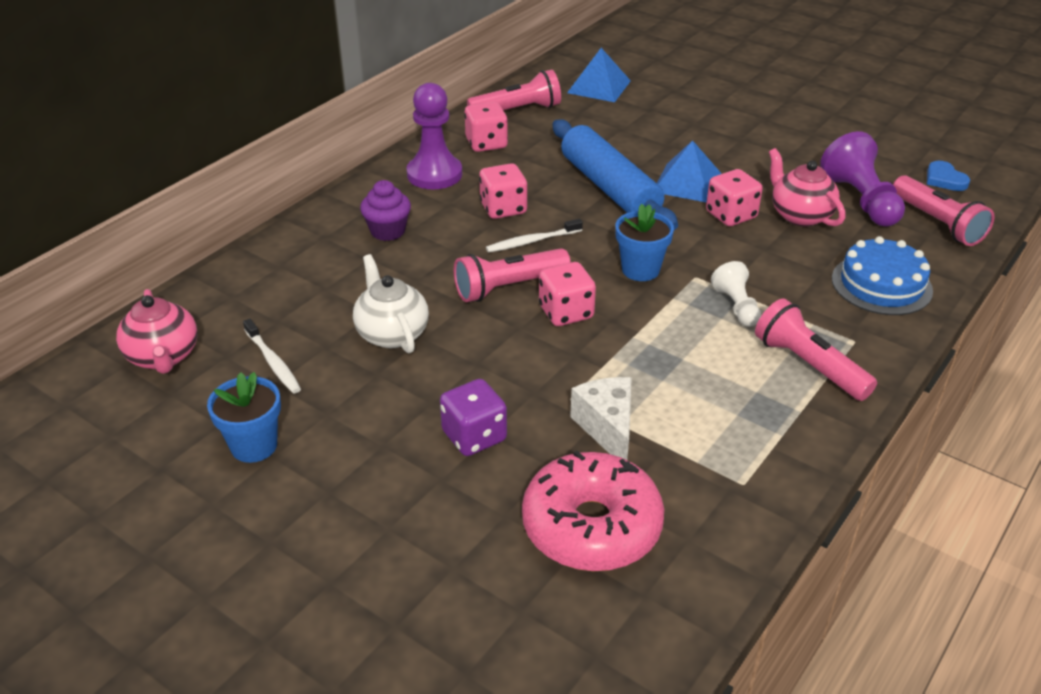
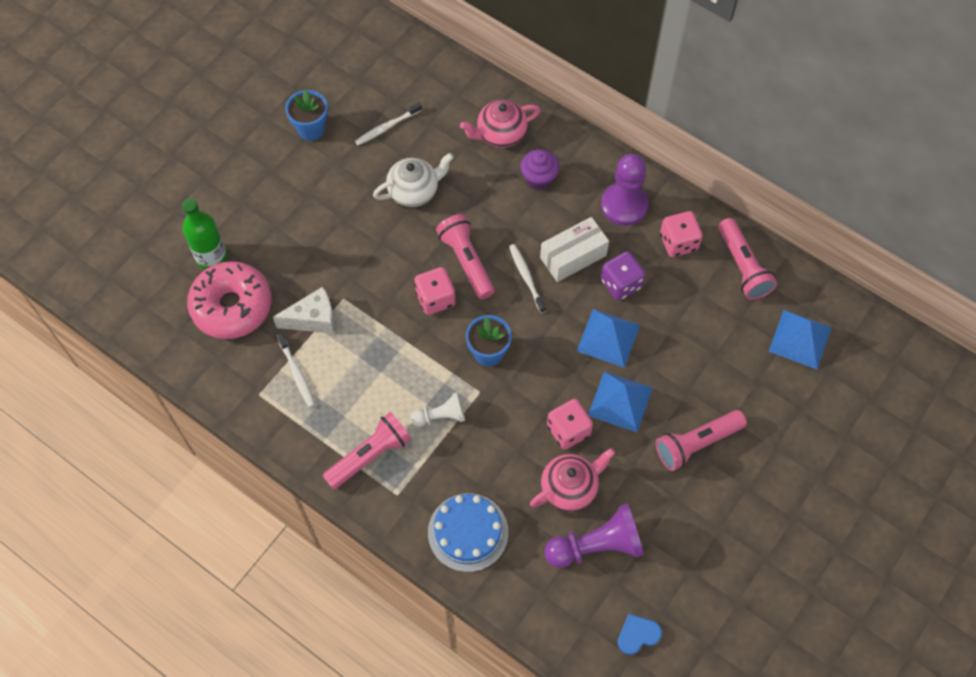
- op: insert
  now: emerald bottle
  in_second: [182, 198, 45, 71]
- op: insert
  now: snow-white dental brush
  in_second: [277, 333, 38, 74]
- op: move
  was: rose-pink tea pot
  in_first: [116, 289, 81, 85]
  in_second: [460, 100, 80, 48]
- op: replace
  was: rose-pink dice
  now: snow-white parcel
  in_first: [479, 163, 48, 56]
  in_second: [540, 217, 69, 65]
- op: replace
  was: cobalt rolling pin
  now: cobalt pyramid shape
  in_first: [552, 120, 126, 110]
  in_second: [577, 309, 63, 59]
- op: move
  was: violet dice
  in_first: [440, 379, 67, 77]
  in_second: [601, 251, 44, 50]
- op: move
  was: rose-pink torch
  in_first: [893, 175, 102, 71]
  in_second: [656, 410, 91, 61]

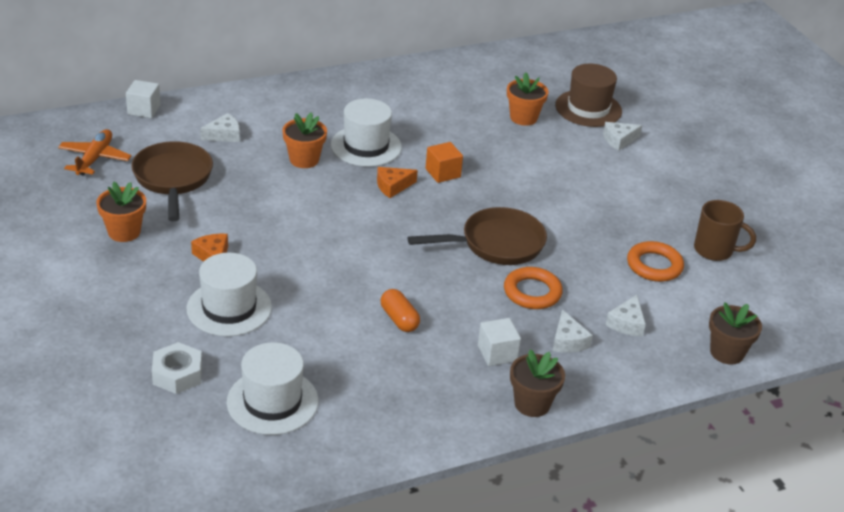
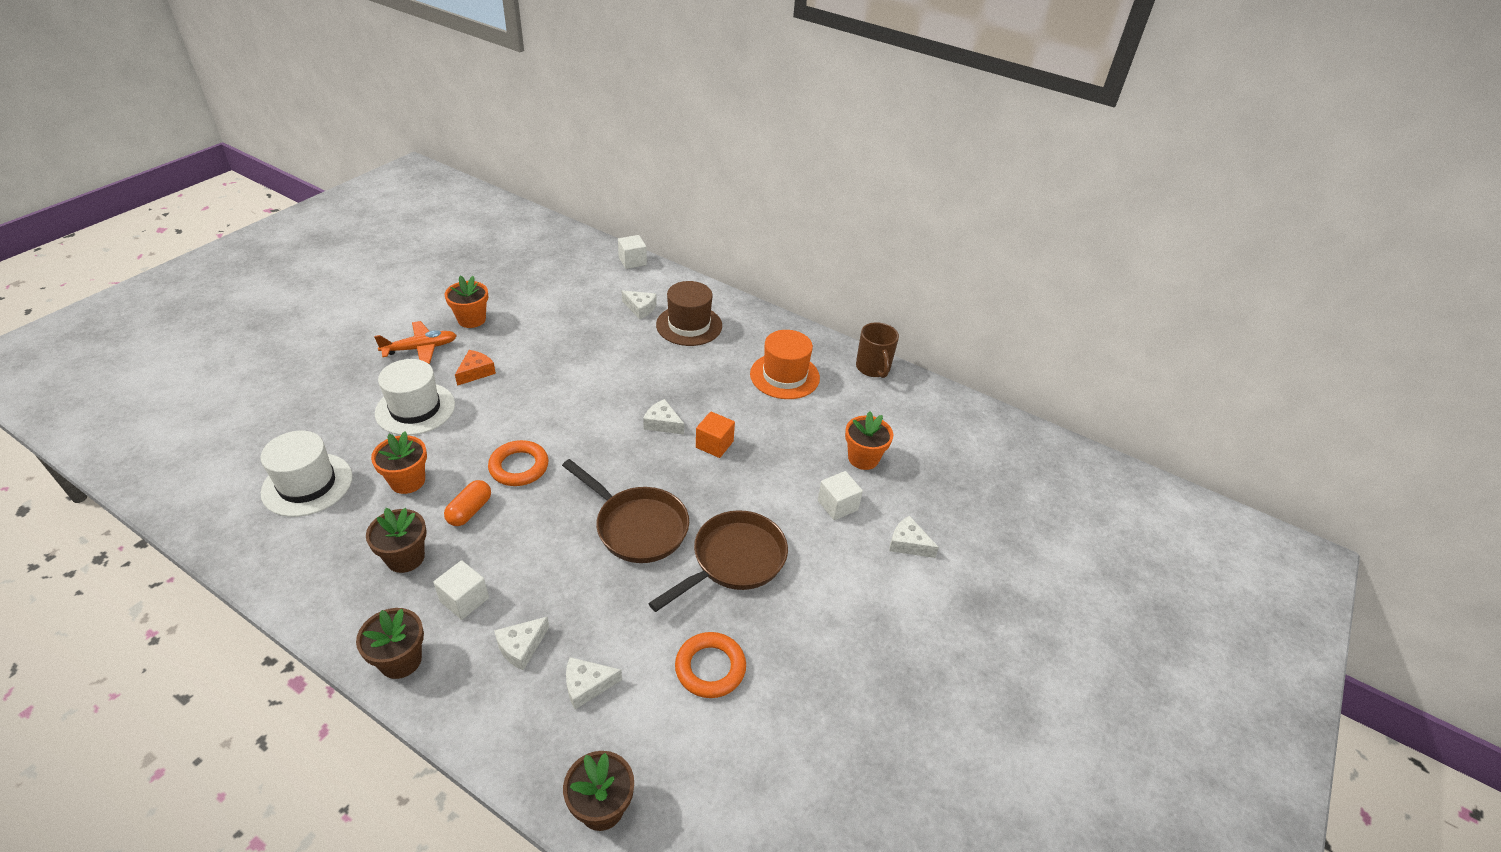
- op: insert
  now: russet flower pot
  in_second: [366, 508, 61, 65]
- op: move
  was: orange-coloured flower pot
  in_first: [282, 112, 45, 56]
  in_second: [371, 431, 56, 63]
- op: move
  was: orange-coloured plane
  in_first: [58, 129, 74, 47]
  in_second: [374, 321, 83, 43]
- op: move
  was: orange-coloured torus
  in_first: [504, 267, 59, 42]
  in_second: [488, 440, 61, 46]
- op: recolor
  was: orange-coloured cheese wedge
  now: snow-white cheese wedge
  in_first: [377, 167, 41, 31]
  in_second: [643, 399, 41, 36]
- op: move
  was: russet pan
  in_first: [131, 141, 82, 80]
  in_second: [648, 510, 140, 102]
- op: move
  was: russet top hat
  in_first: [555, 64, 67, 63]
  in_second: [656, 281, 66, 65]
- op: insert
  now: orange-coloured top hat
  in_second: [750, 330, 70, 69]
- op: insert
  now: snow-white solid cube
  in_second: [818, 471, 45, 49]
- op: move
  was: russet mug
  in_first: [694, 200, 62, 61]
  in_second: [856, 322, 43, 56]
- op: delete
  was: snow-white hex nut
  in_first: [152, 342, 50, 52]
- op: delete
  was: snow-white top hat
  in_first: [330, 99, 72, 68]

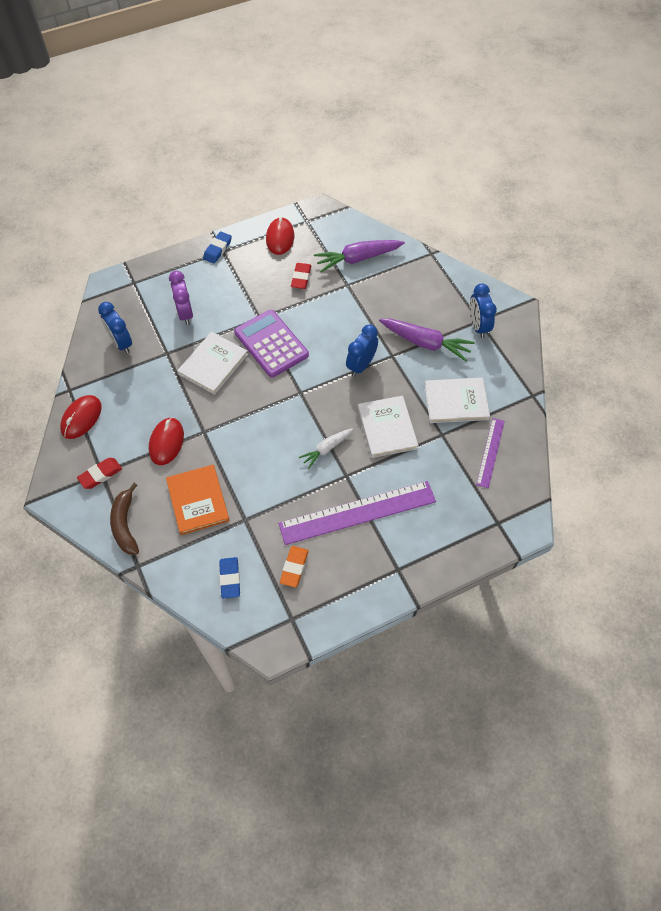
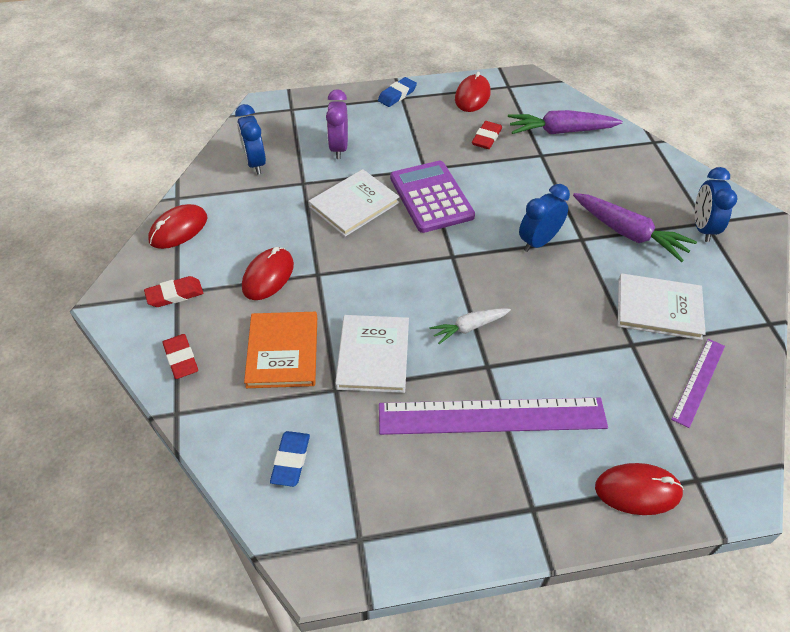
- op: replace
  was: russet toy banana
  now: red pencil eraser
  in_first: [110, 483, 29, 72]
  in_second: [162, 334, 36, 45]
- op: move
  was: snow-white book
  in_first: [358, 396, 61, 62]
  in_second: [335, 315, 74, 78]
- op: insert
  now: red mouse
  in_second: [595, 463, 89, 52]
- op: delete
  was: orange-coloured pencil eraser
  in_first: [280, 546, 29, 41]

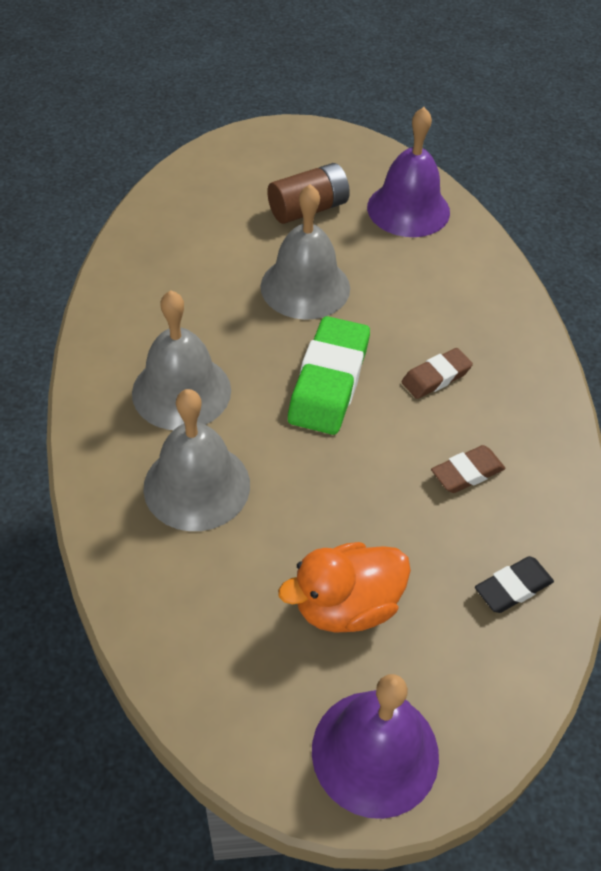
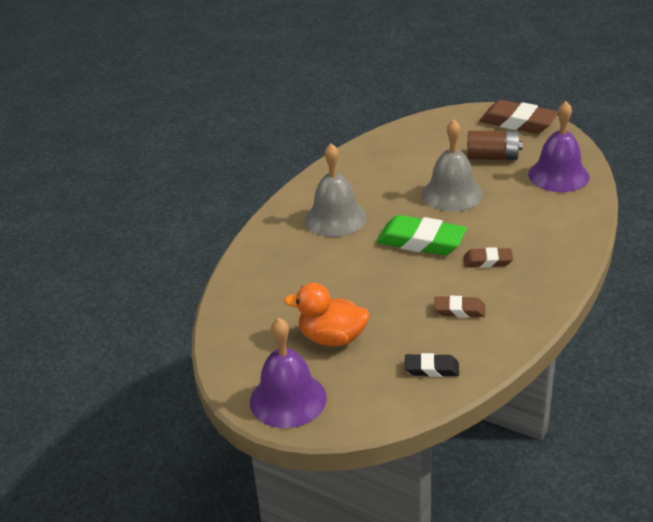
- op: rotate
  was: emerald pencil eraser
  in_first: [288, 316, 82, 119]
  in_second: [376, 215, 91, 41]
  clockwise: 60
- op: insert
  now: russet pencil eraser
  in_second: [480, 100, 78, 34]
- op: delete
  was: gray school bell
  in_first: [143, 389, 107, 142]

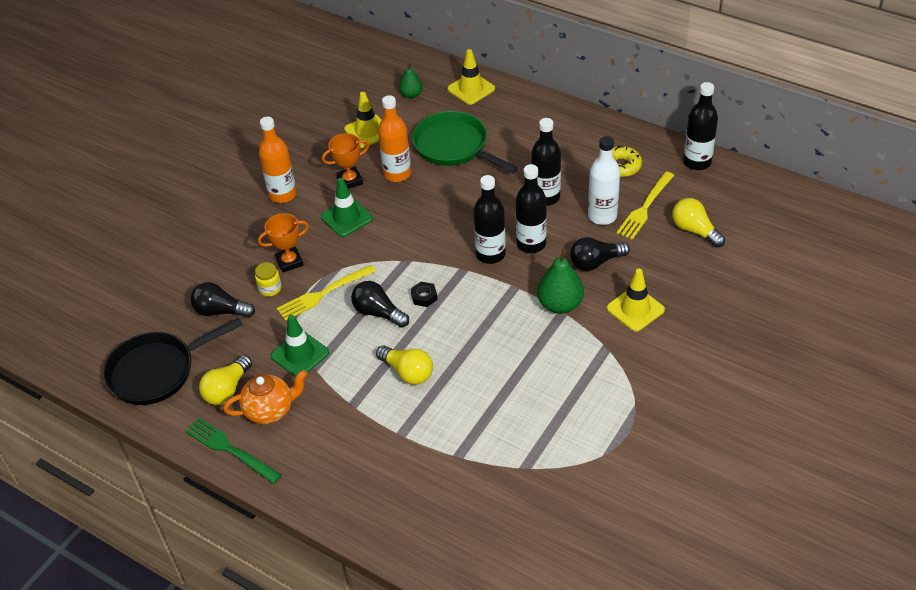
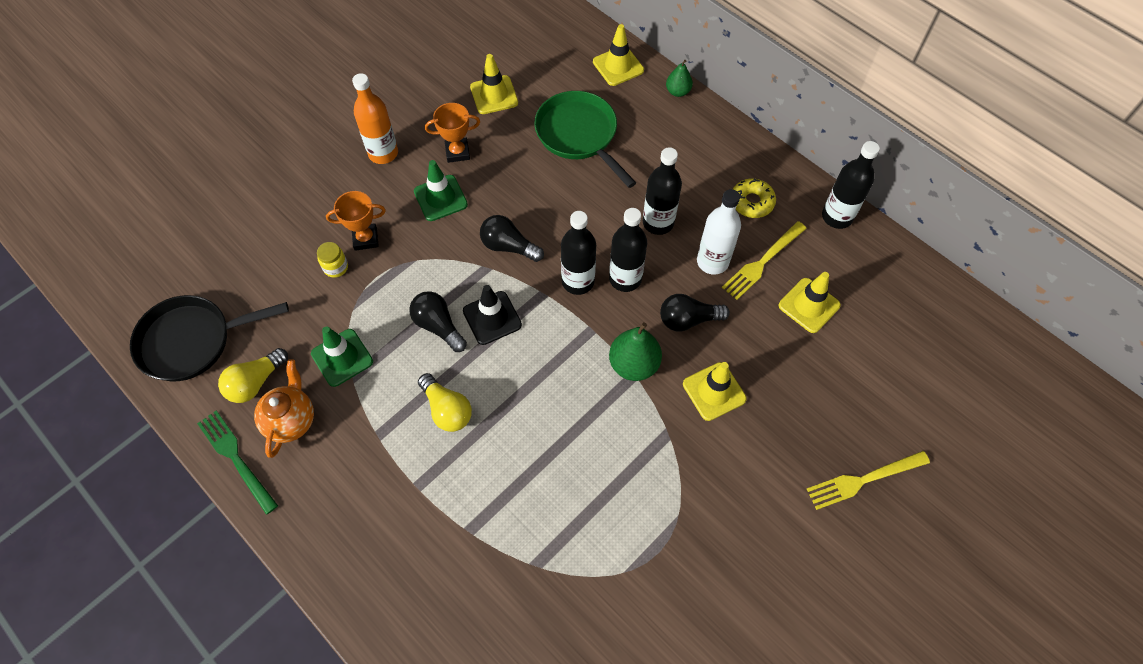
- op: rotate
  was: orange-coloured tea pot
  in_first: [223, 370, 84, 54]
  in_second: [254, 359, 60, 99]
  clockwise: -75
- op: replace
  was: ebony hex nut
  now: ebony safety cone
  in_first: [411, 282, 27, 25]
  in_second: [463, 285, 59, 60]
- op: move
  was: ebony bulb
  in_first: [191, 282, 64, 36]
  in_second: [480, 215, 64, 47]
- op: move
  was: emerald pear fruit
  in_first: [399, 63, 24, 35]
  in_second: [666, 60, 27, 37]
- op: replace
  was: yellow bulb
  now: yellow safety cone
  in_first: [672, 198, 53, 50]
  in_second: [779, 272, 62, 61]
- op: move
  was: yellow fork
  in_first: [277, 265, 99, 56]
  in_second: [807, 451, 123, 59]
- op: delete
  was: orange-coloured bottle
  in_first: [378, 95, 33, 87]

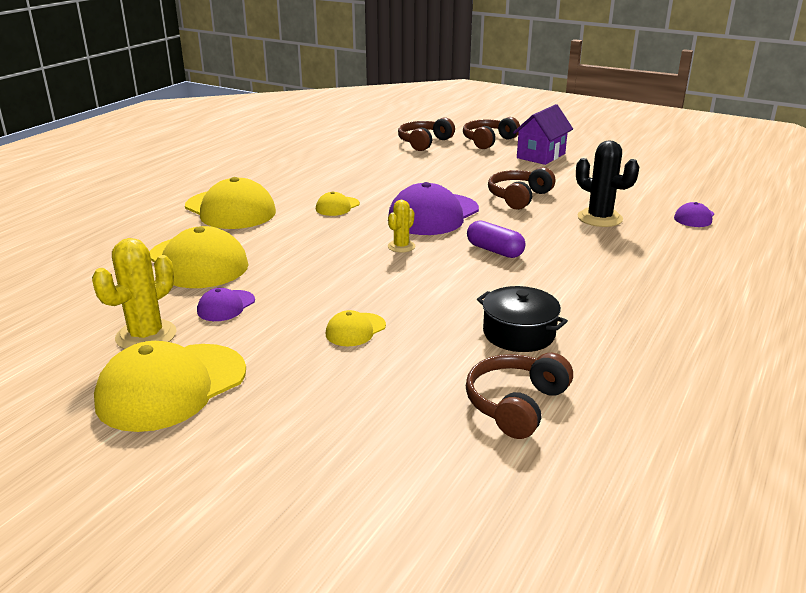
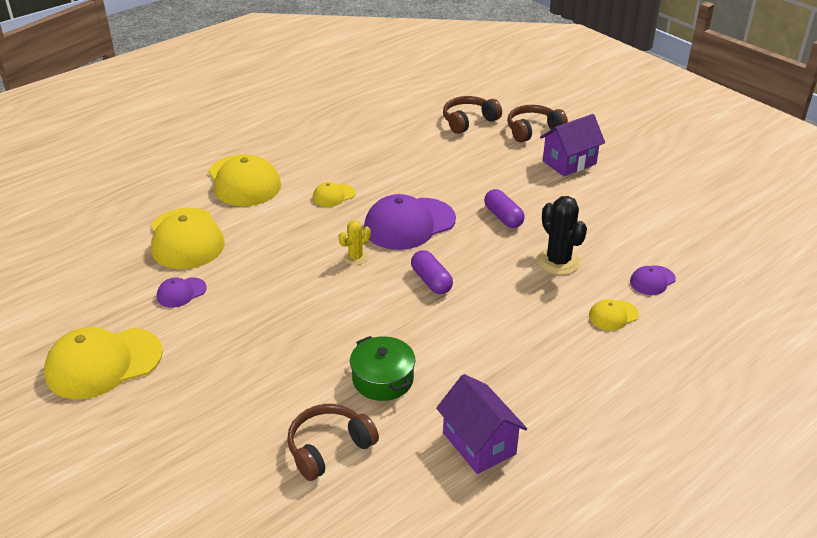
- op: recolor
  was: ebony cooking pot
  now: emerald cooking pot
  in_first: [477, 286, 91, 66]
  in_second: [350, 336, 65, 65]
- op: insert
  now: violet toy house
  in_second: [436, 374, 91, 100]
- op: replace
  was: russet over-ear headphones
  now: violet capsule
  in_first: [488, 167, 67, 43]
  in_second: [484, 189, 41, 39]
- op: move
  was: yellow peaked cap
  in_first: [326, 310, 60, 36]
  in_second: [589, 299, 50, 32]
- op: delete
  was: yellow cactus
  in_first: [92, 238, 85, 111]

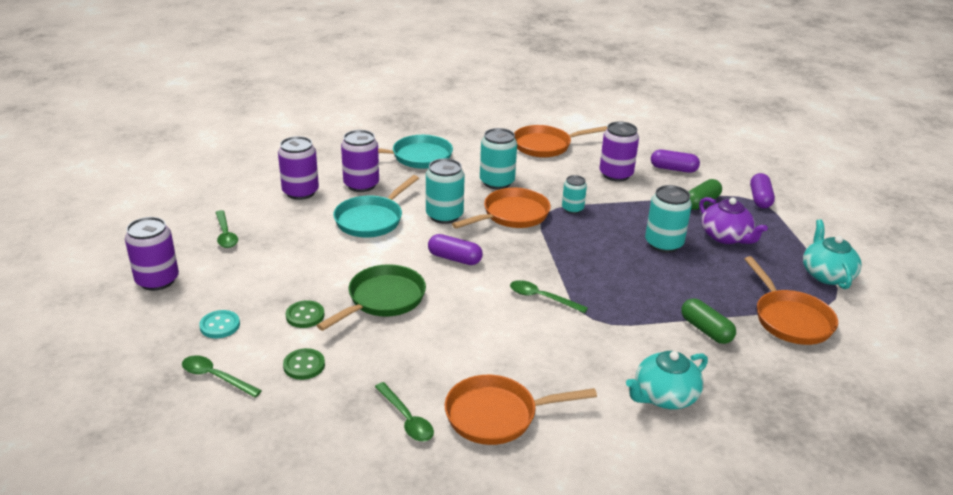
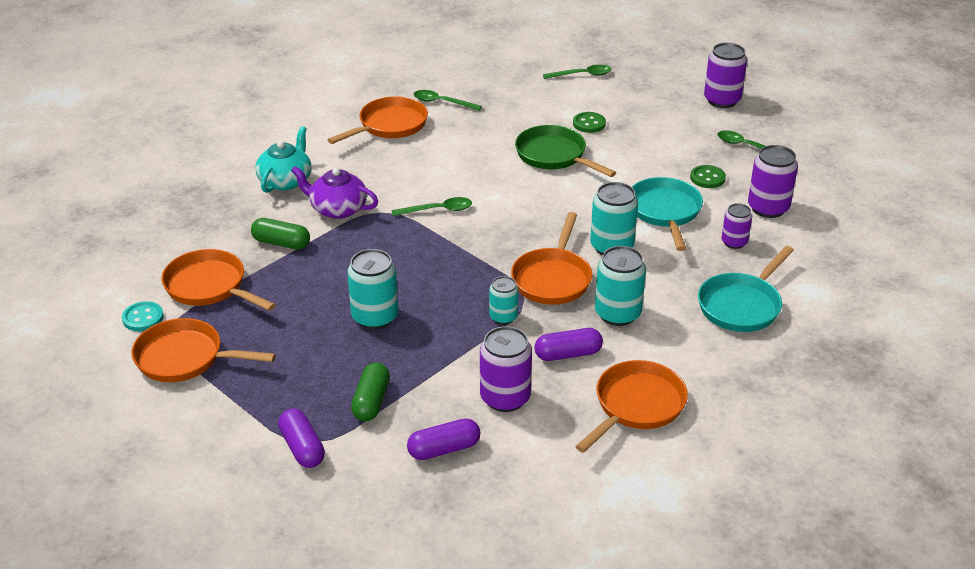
- op: move
  was: teal sewing button
  in_first: [199, 310, 41, 28]
  in_second: [122, 301, 42, 30]
- op: replace
  was: teal tea pot
  now: orange-coloured pan
  in_first: [803, 219, 59, 70]
  in_second: [132, 318, 144, 64]
- op: move
  was: violet tea pot
  in_first: [699, 197, 69, 47]
  in_second: [291, 166, 87, 53]
- op: rotate
  was: emerald pan
  in_first: [316, 264, 110, 67]
  in_second: [515, 125, 101, 52]
  clockwise: 135
- op: move
  was: violet capsule
  in_first: [428, 234, 55, 31]
  in_second: [534, 328, 69, 33]
- op: move
  was: emerald sewing button
  in_first: [283, 348, 42, 32]
  in_second: [690, 165, 36, 23]
- op: resize
  was: violet can
  in_first: [341, 130, 38, 62]
  in_second: [722, 203, 30, 46]
  ratio: 0.61

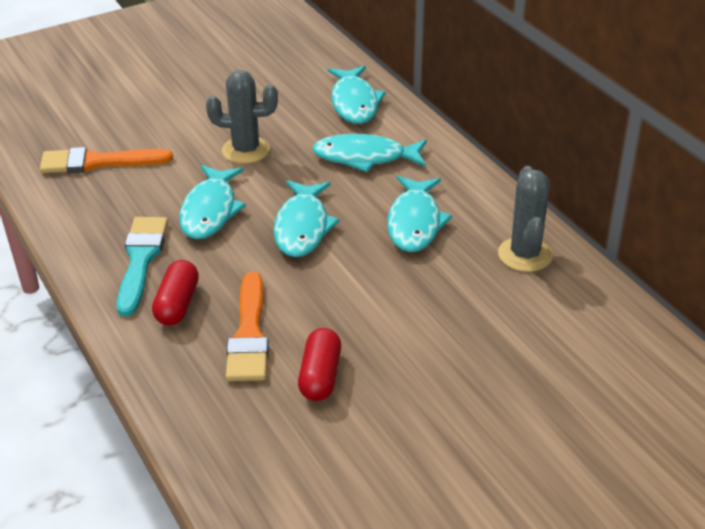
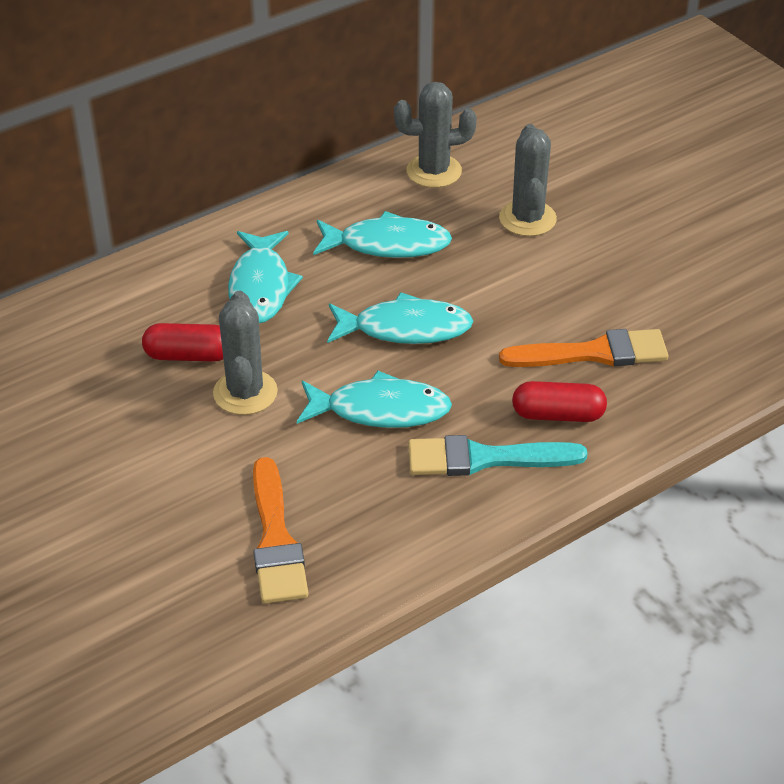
- op: move
  was: red capsule
  in_first: [298, 328, 43, 73]
  in_second: [142, 323, 81, 39]
- op: insert
  now: gray cactus
  in_second: [499, 124, 58, 112]
- op: delete
  was: teal fish
  in_first: [327, 66, 59, 58]

